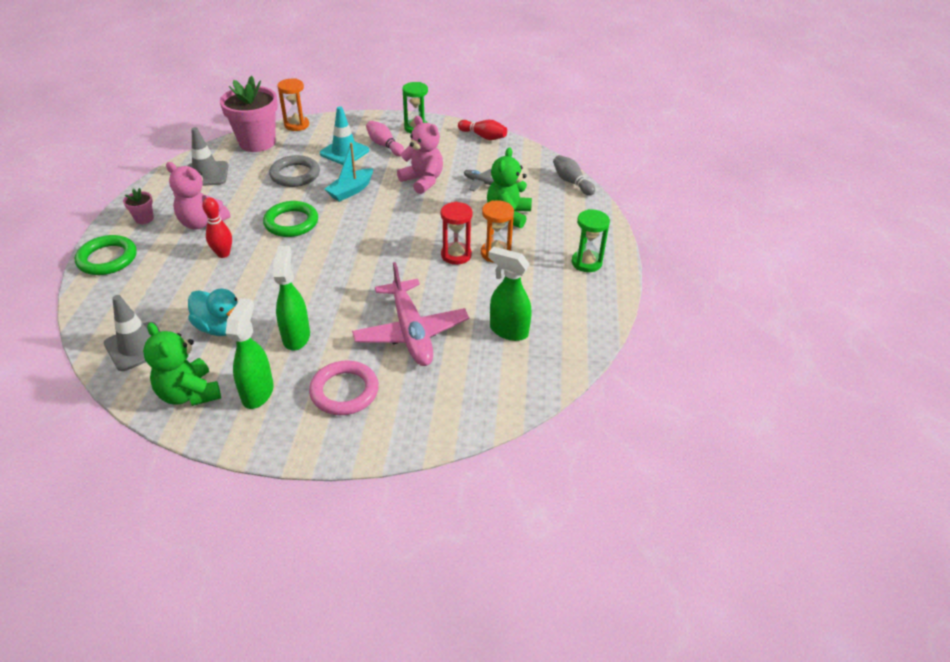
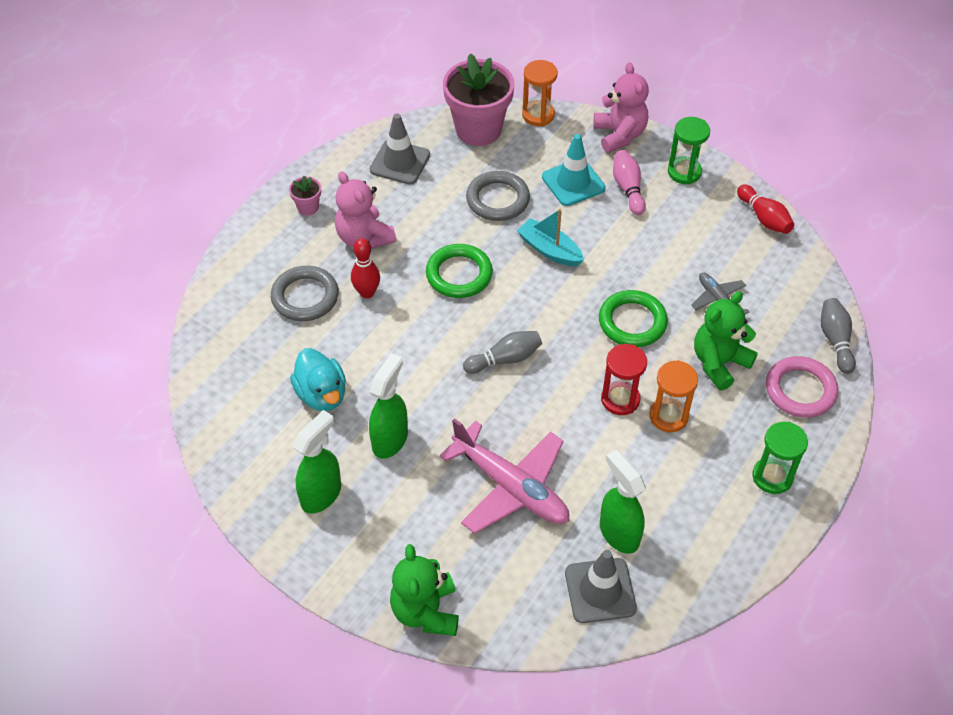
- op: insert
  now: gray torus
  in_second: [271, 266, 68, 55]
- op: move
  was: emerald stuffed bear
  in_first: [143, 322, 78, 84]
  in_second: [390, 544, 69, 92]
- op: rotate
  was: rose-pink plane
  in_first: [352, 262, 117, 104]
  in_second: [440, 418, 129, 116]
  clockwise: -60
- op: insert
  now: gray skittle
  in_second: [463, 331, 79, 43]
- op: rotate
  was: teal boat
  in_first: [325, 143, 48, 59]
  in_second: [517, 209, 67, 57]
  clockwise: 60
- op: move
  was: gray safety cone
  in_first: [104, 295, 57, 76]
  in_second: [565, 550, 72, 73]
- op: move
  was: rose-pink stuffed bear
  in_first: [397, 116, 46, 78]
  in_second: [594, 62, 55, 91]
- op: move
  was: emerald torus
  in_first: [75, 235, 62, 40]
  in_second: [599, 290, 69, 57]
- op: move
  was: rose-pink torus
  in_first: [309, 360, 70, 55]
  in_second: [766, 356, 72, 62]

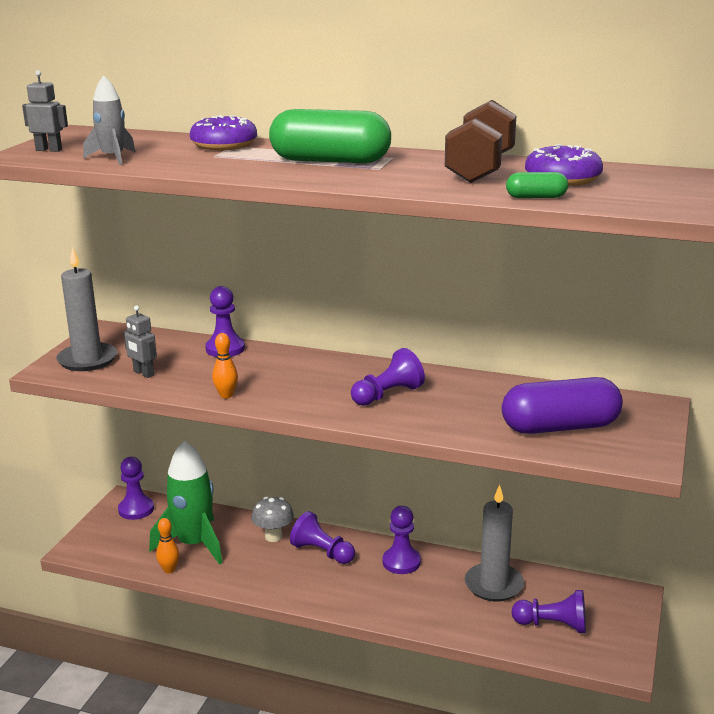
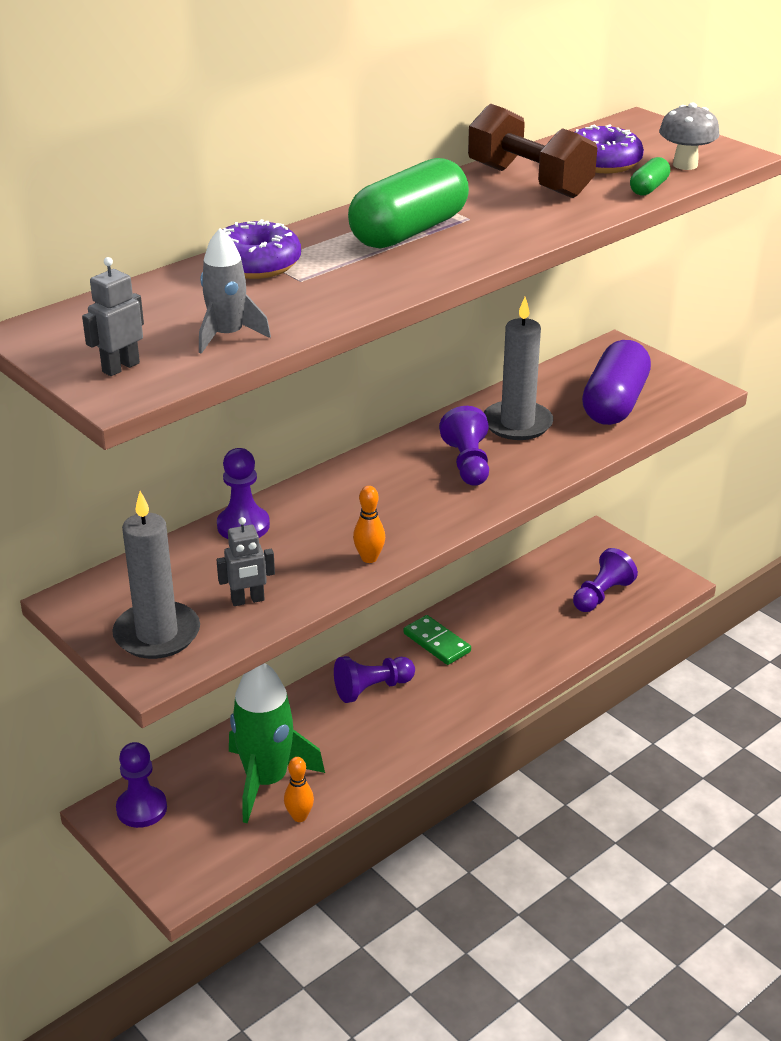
- op: replace
  was: violet game pawn
  now: emerald domino piece
  in_first: [383, 506, 38, 68]
  in_second: [403, 615, 68, 50]
- op: move
  was: gray pillar candle
  in_first: [465, 484, 59, 118]
  in_second: [484, 297, 69, 143]
- op: move
  was: gray mushroom
  in_first: [251, 497, 43, 45]
  in_second: [659, 103, 61, 67]

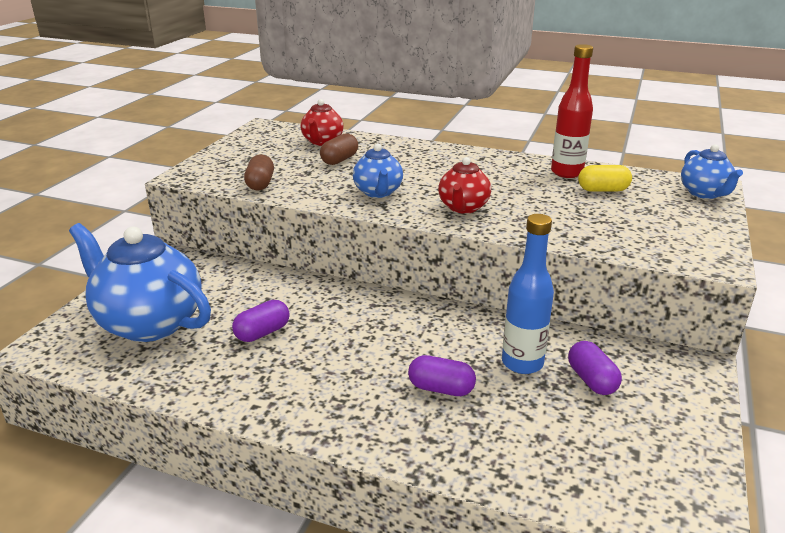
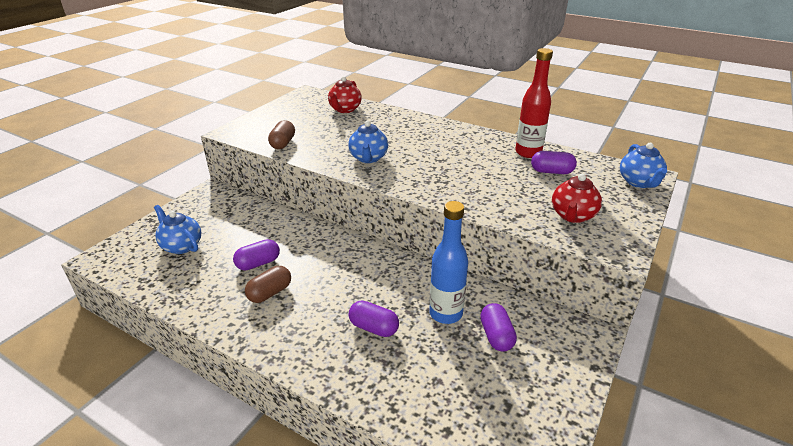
- op: resize
  was: cobalt tea pot
  in_first: [69, 223, 142, 119]
  in_second: [154, 205, 47, 49]
  ratio: 0.53
- op: move
  was: russet capsule
  in_first: [320, 133, 38, 32]
  in_second: [245, 266, 46, 37]
- op: recolor
  was: yellow capsule
  now: violet capsule
  in_first: [578, 165, 54, 27]
  in_second: [531, 151, 46, 23]
- op: move
  was: red tea pot
  in_first: [438, 157, 53, 57]
  in_second: [552, 174, 50, 49]

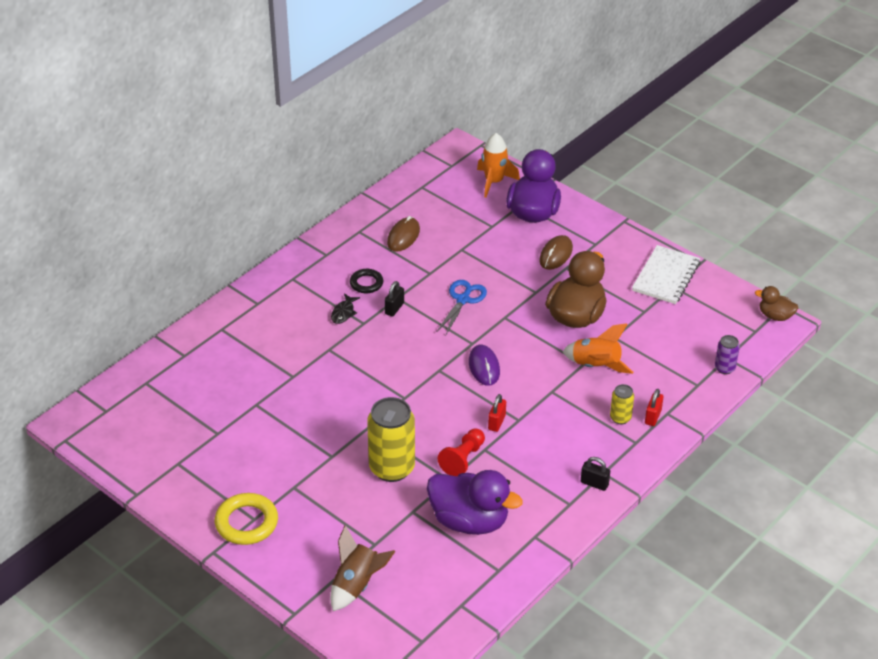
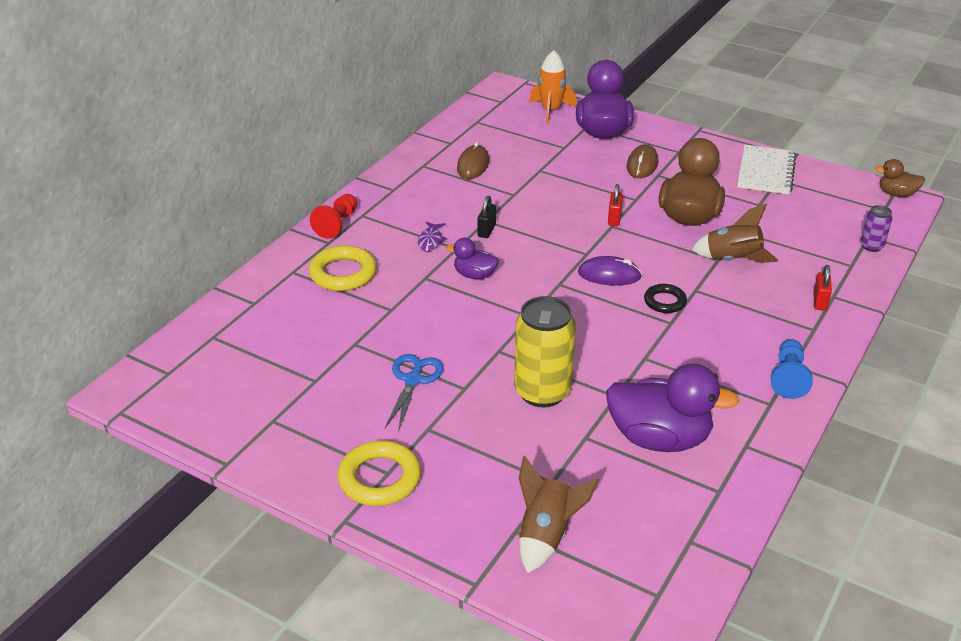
- op: insert
  now: yellow torus
  in_second: [309, 245, 68, 46]
- op: move
  was: red game pawn
  in_first: [438, 428, 47, 48]
  in_second: [310, 194, 47, 45]
- op: move
  was: cobalt scissors
  in_first: [437, 280, 50, 55]
  in_second: [385, 354, 59, 78]
- op: recolor
  was: ebony fish
  now: violet fish
  in_first: [331, 294, 29, 30]
  in_second: [418, 222, 29, 29]
- op: insert
  now: violet duck
  in_second: [446, 238, 53, 41]
- op: rotate
  was: violet mouse
  in_first: [469, 345, 31, 41]
  in_second: [578, 256, 64, 30]
  clockwise: -60
- op: move
  was: red lock
  in_first: [488, 394, 18, 38]
  in_second: [608, 184, 15, 42]
- op: move
  was: ebony torus
  in_first: [350, 269, 33, 24]
  in_second: [644, 284, 43, 29]
- op: recolor
  was: orange-coloured rocket
  now: russet rocket
  in_first: [563, 323, 70, 51]
  in_second: [691, 204, 87, 59]
- op: replace
  was: ebony lock
  now: cobalt game pawn
  in_first: [581, 457, 29, 34]
  in_second: [771, 339, 42, 60]
- op: delete
  was: yellow can
  in_first: [610, 384, 24, 40]

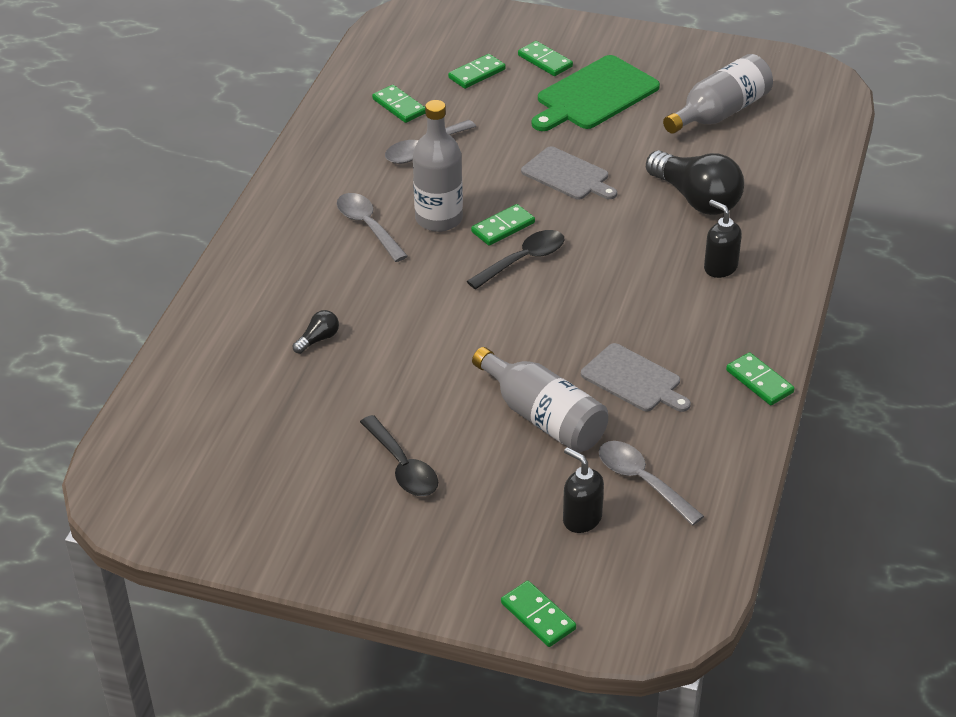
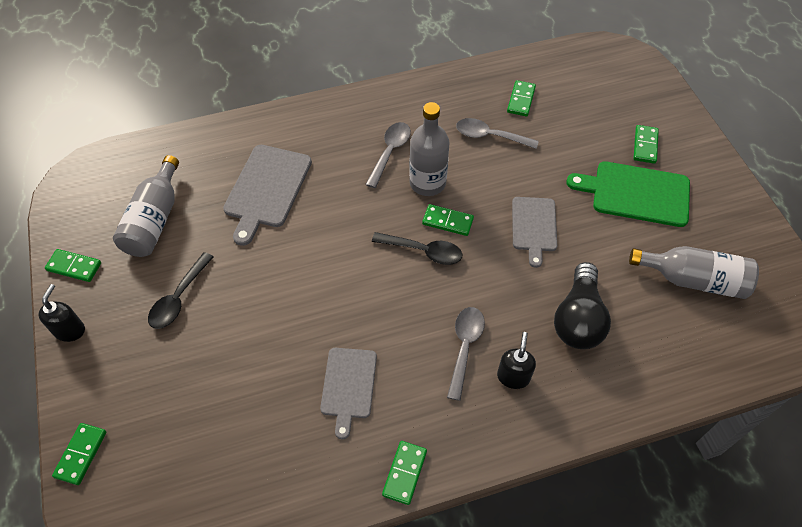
- op: move
  was: ebony soap pump
  in_first: [563, 447, 41, 86]
  in_second: [38, 284, 47, 58]
- op: move
  was: emerald domino piece
  in_first: [448, 54, 58, 35]
  in_second: [45, 249, 56, 33]
- op: move
  was: gray bottle
  in_first: [472, 347, 136, 106]
  in_second: [113, 155, 66, 102]
- op: replace
  was: ebony bulb
  now: gray bread board
  in_first: [292, 310, 47, 44]
  in_second: [223, 145, 89, 101]
- op: move
  was: gray tablespoon
  in_first: [599, 441, 105, 84]
  in_second: [447, 307, 38, 94]

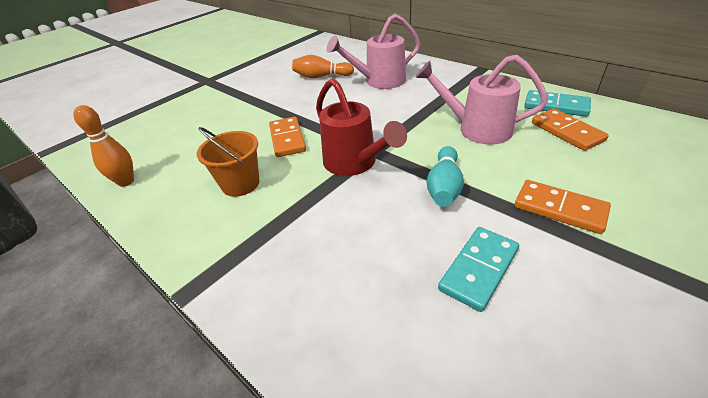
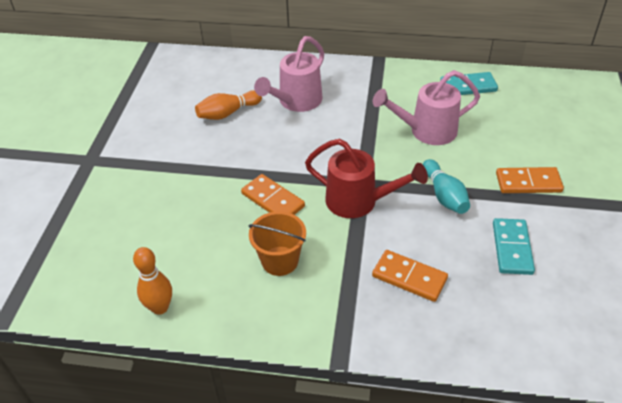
- op: move
  was: orange-coloured domino piece
  in_first: [532, 109, 77, 42]
  in_second: [372, 250, 76, 52]

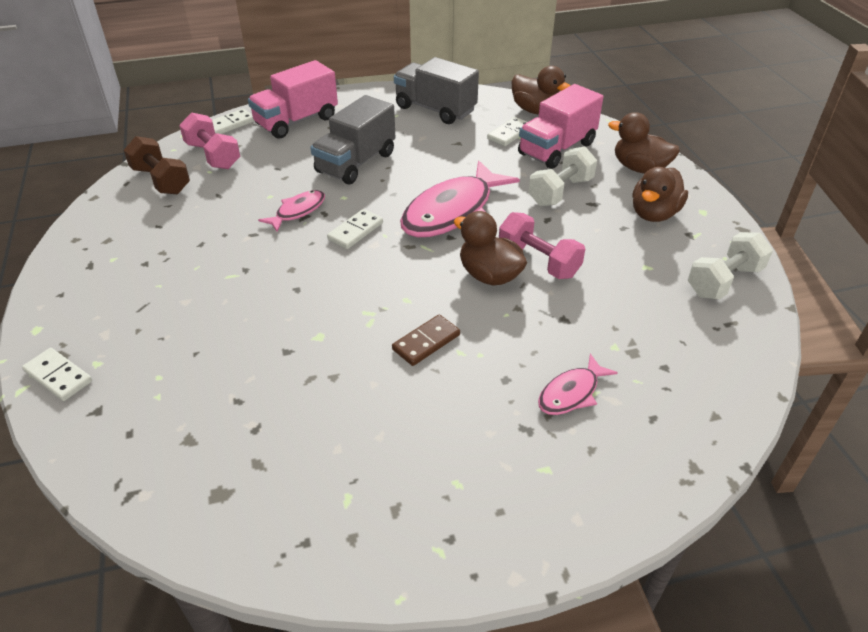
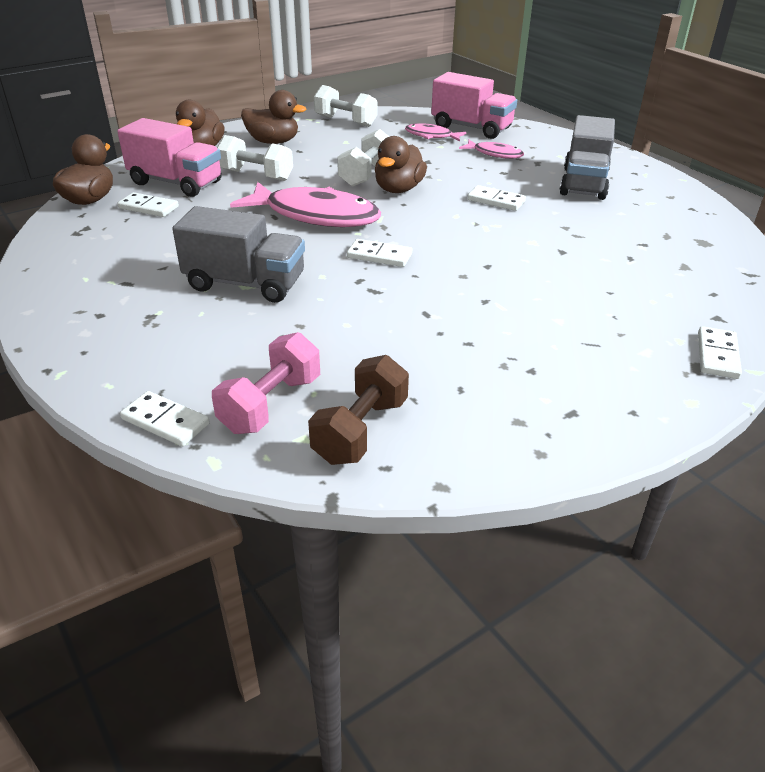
- op: recolor
  was: rose-pink hand weight
  now: snow-white hand weight
  in_first: [499, 212, 86, 67]
  in_second: [337, 129, 53, 58]
- op: move
  was: rose-pink fish
  in_first: [258, 190, 67, 42]
  in_second: [405, 123, 62, 18]
- op: move
  was: rose-pink lorry
  in_first: [248, 60, 90, 79]
  in_second: [431, 72, 86, 67]
- op: recolor
  was: russet domino piece
  now: snow-white domino piece
  in_first: [392, 314, 68, 52]
  in_second: [467, 185, 59, 26]
- op: move
  was: gray lorry
  in_first: [394, 57, 85, 67]
  in_second: [560, 115, 55, 85]

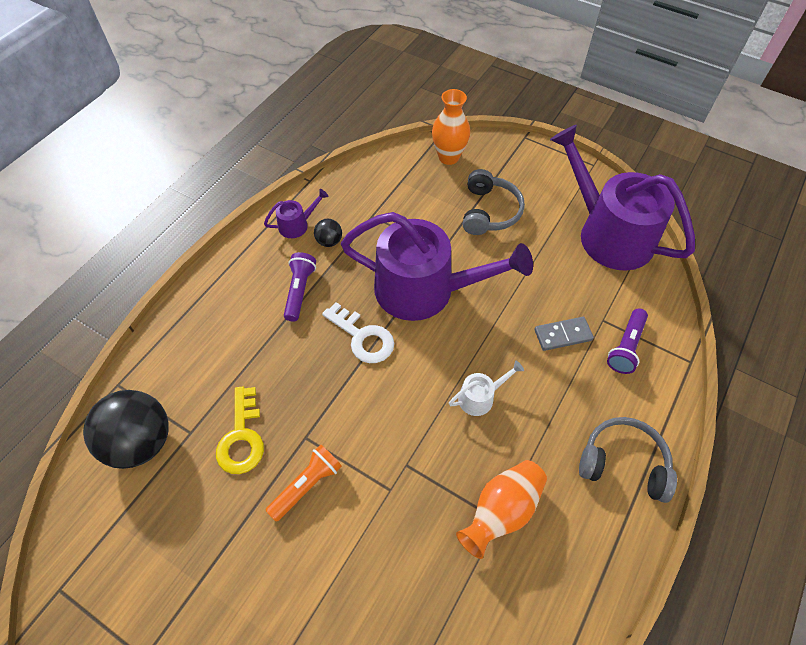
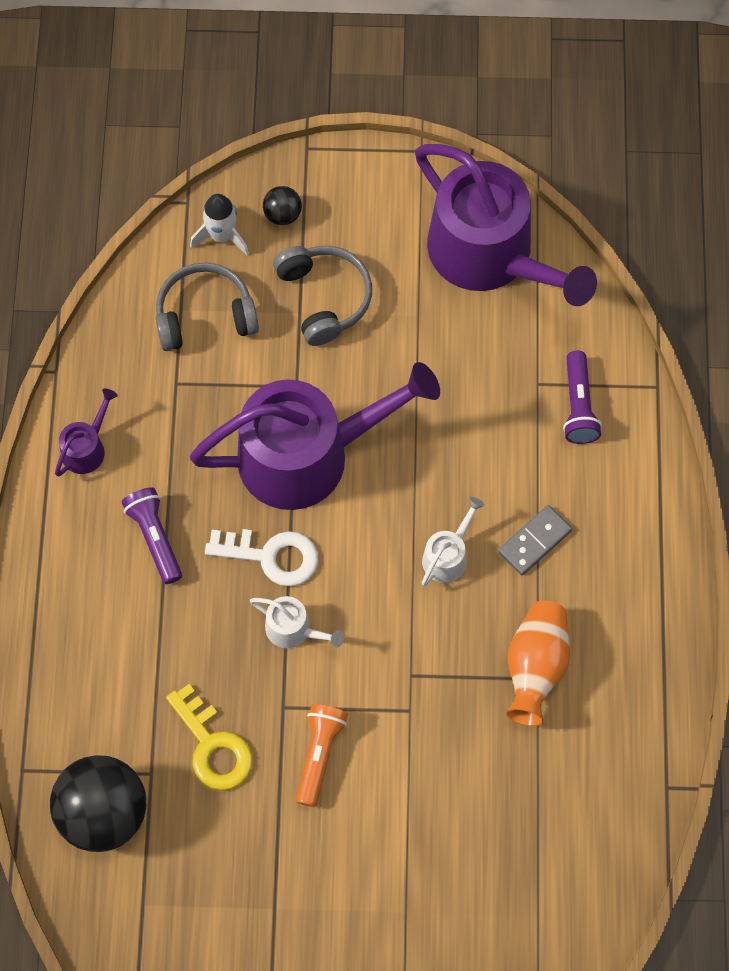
- op: move
  was: gray over-ear headphones
  in_first: [579, 417, 98, 86]
  in_second: [156, 262, 103, 89]
- op: replace
  was: orange-coloured tall vase
  now: snow-white rocket
  in_first: [432, 89, 38, 76]
  in_second: [190, 194, 59, 62]
- op: insert
  now: snow-white watering can
  in_second: [250, 596, 94, 52]
- op: move
  was: ebony ball
  in_first: [314, 219, 28, 28]
  in_second: [263, 186, 39, 39]
- op: rotate
  was: violet watering can
  in_first: [550, 125, 145, 146]
  in_second: [415, 144, 182, 162]
  clockwise: -150
- op: move
  was: gray domino piece
  in_first: [534, 317, 60, 34]
  in_second: [498, 505, 74, 70]

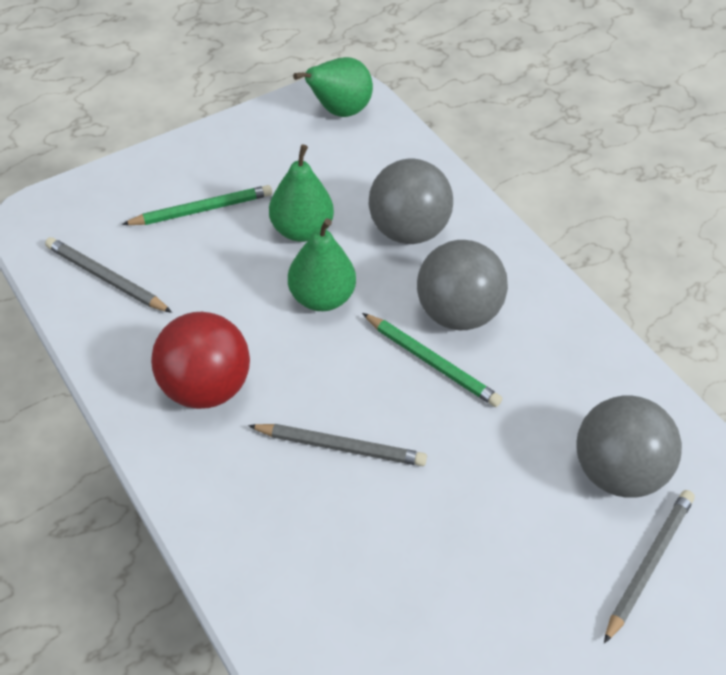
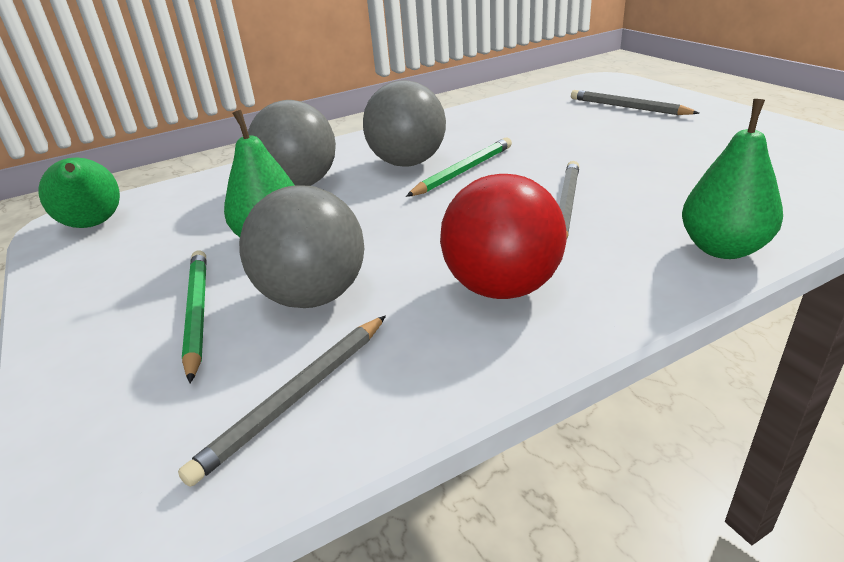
- op: move
  was: gray ball
  in_first: [576, 395, 106, 103]
  in_second: [239, 185, 125, 123]
- op: move
  was: emerald pear fruit
  in_first: [288, 218, 68, 93]
  in_second: [682, 99, 101, 160]

